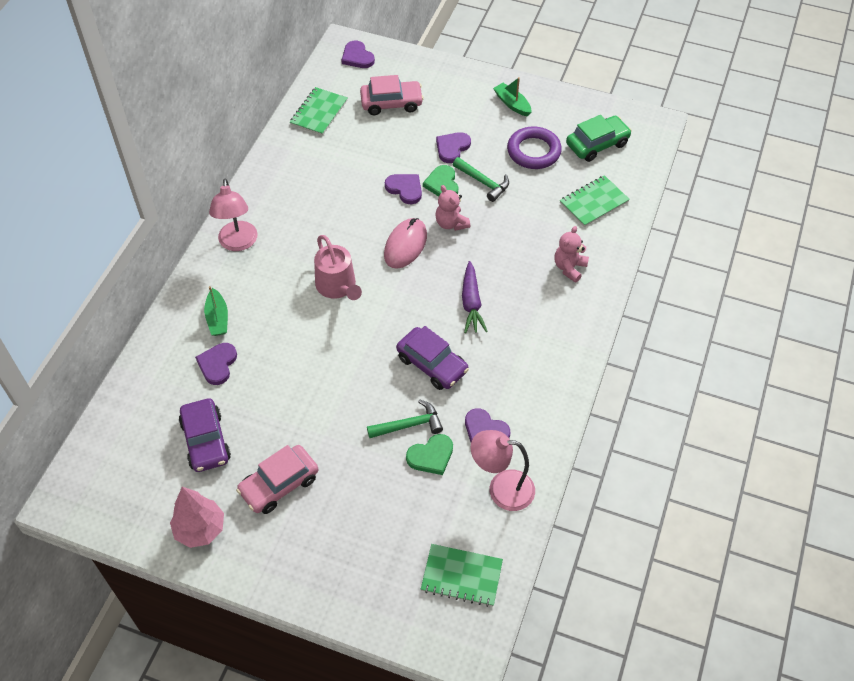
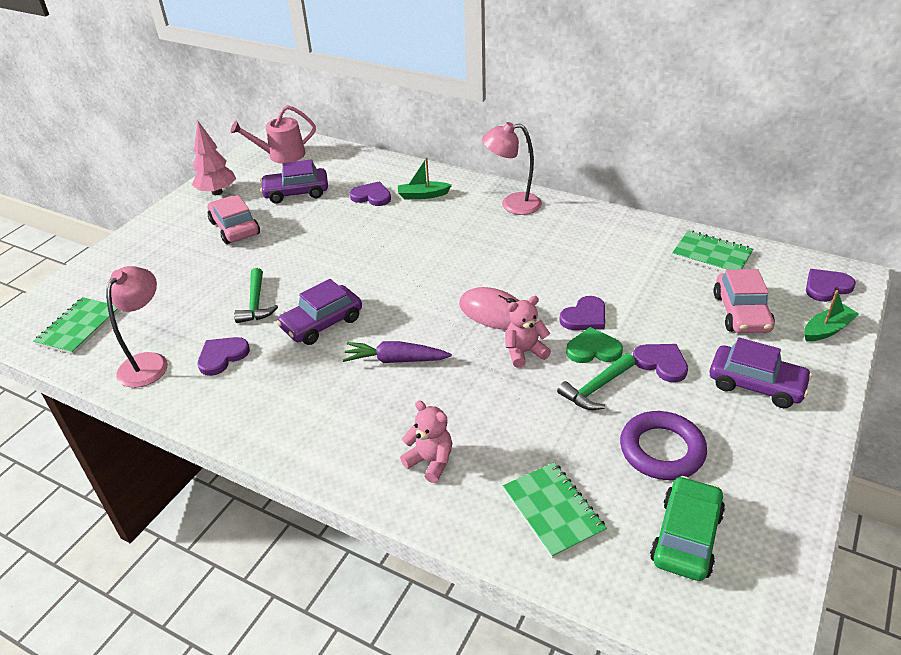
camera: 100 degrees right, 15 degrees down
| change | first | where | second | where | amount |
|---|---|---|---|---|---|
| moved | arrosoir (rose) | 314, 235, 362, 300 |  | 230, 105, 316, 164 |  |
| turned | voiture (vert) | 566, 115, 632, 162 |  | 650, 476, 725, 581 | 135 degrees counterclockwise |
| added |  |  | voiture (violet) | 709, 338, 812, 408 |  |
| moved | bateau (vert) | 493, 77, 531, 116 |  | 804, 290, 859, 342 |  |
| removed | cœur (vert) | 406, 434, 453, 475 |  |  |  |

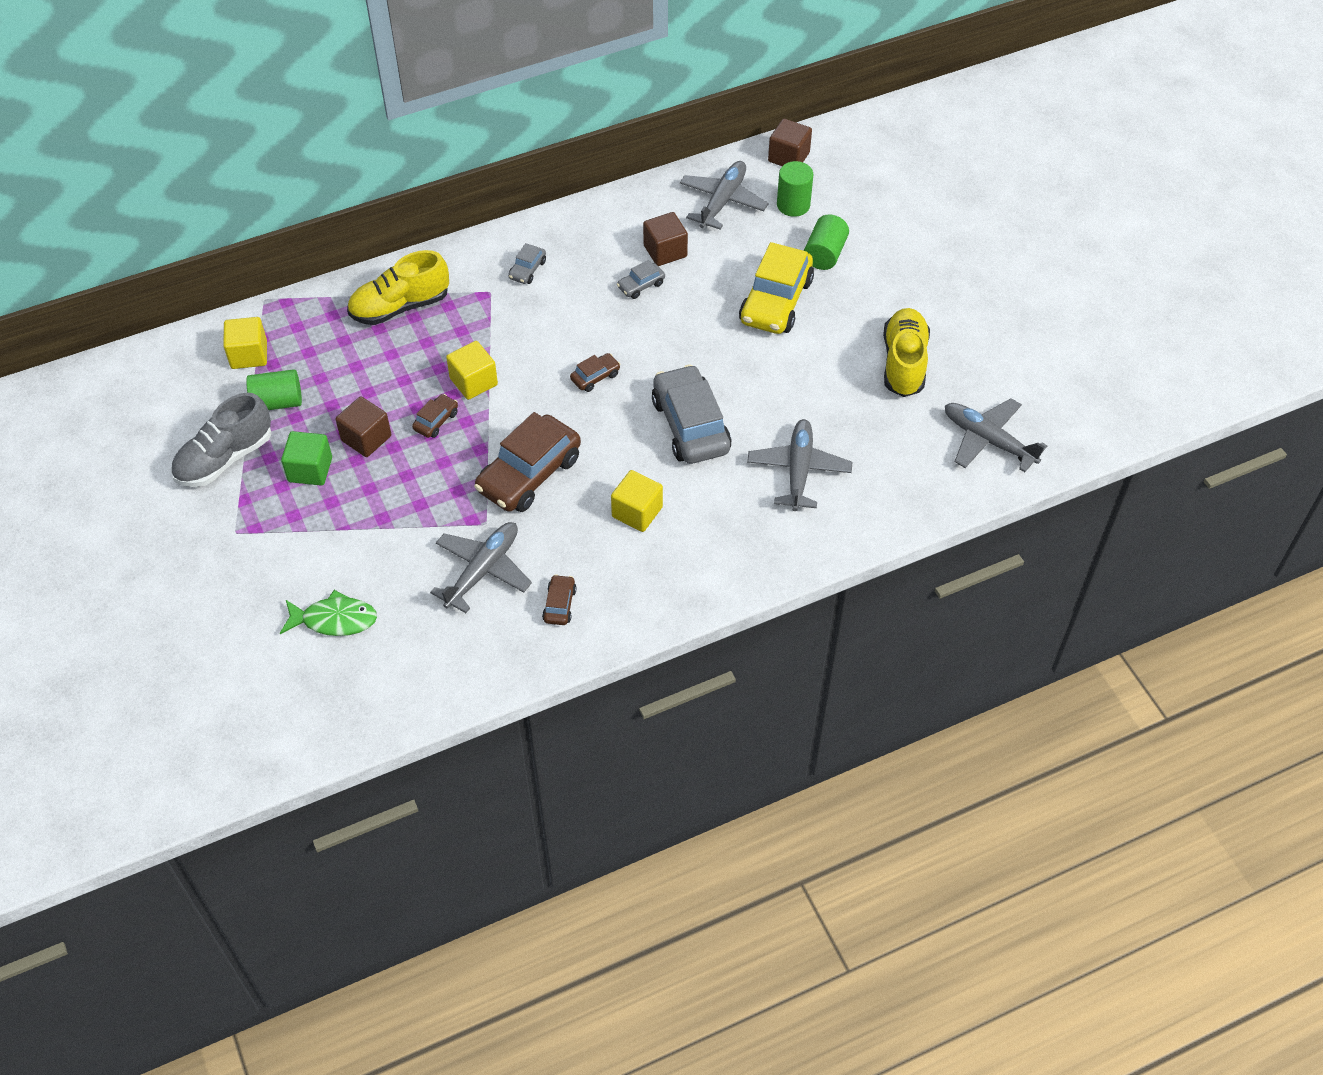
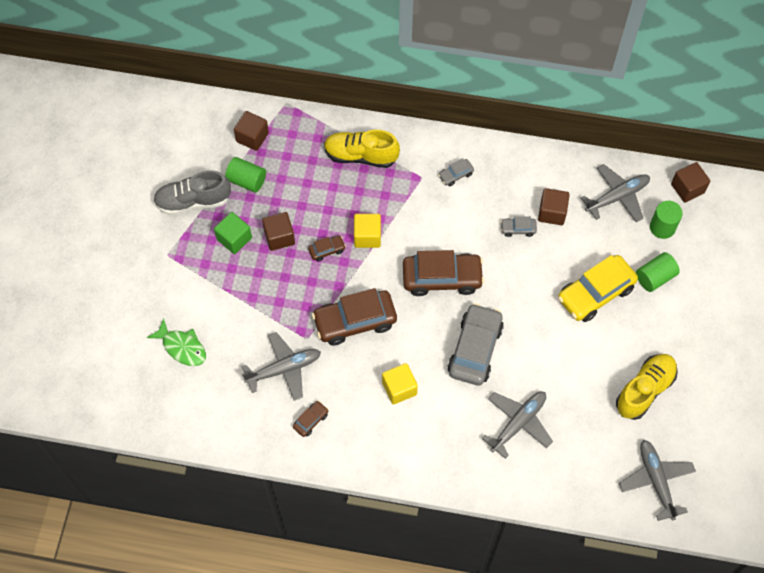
camera: 35 degrees right, 10 degrees up
| change | first | where | second | where | amount |
|---|---|---|---|---|---|
| recoloured | cube (jaune) | 223, 317, 267, 369 | cube (marron) | 234, 111, 269, 151 |  |
| resized | voiture (marron) | 570, 353, 620, 392 |  | 403, 250, 485, 296 | x2.19 |

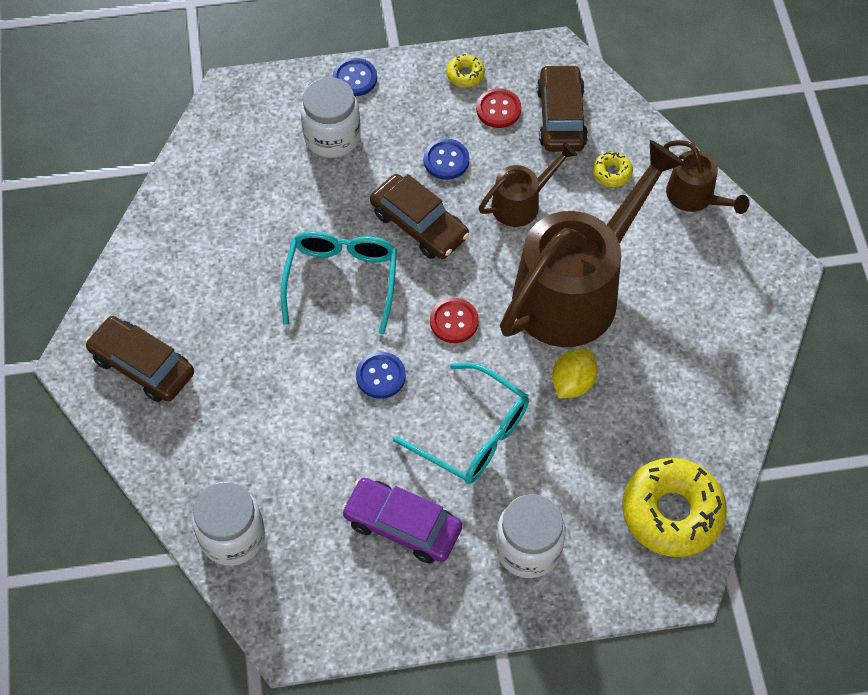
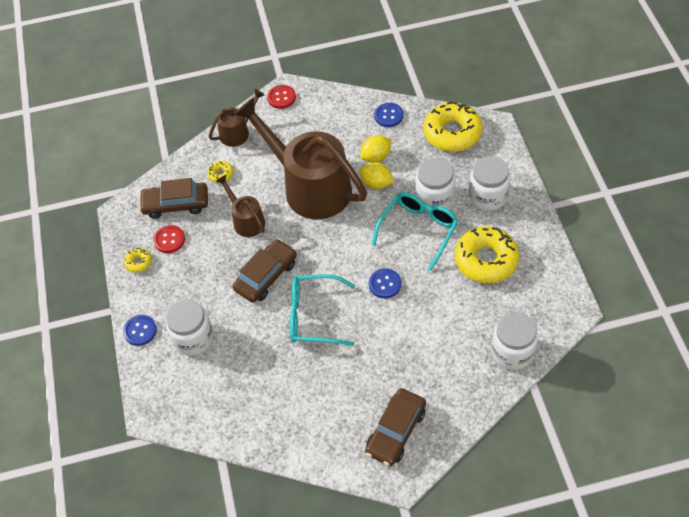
camera: 90 degrees left, 5 degrees down
| change | first | where | second | where | amount |
|---|---|---|---|---|---|
| moved | bouton (rouge) | 430, 298, 479, 343 |  | 267, 85, 296, 109 |  |
| added |  |  | citron (jaune) | 360, 135, 392, 162 |  |
| moved | bouton (bleu) | 424, 139, 469, 180 |  | 374, 103, 404, 127 |  |
| added |  |  | bocal (blanc) | 415, 158, 455, 211 |  |
| replaced | voiture (violet) | 341, 478, 462, 564 | beignet (jaune) | 455, 226, 519, 283 |  |

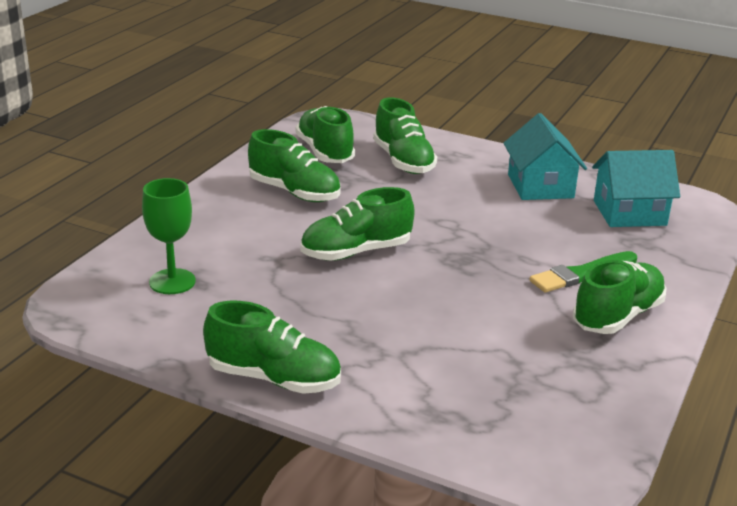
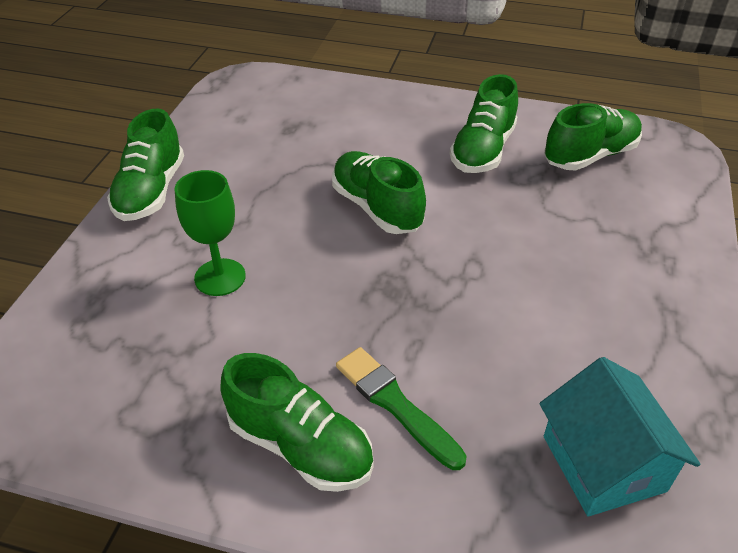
camera: 80 degrees right, 15 degrees up
| change | first | where | second | where | amount |
|---|---|---|---|---|---|
| moved | verre à pied (vert) | 142, 178, 196, 294 |  | 175, 170, 246, 296 |  |
| removed | chaussure (vert) | 373, 97, 437, 174 |  |  |  |
| removed | maison (turquoise) | 504, 113, 587, 200 |  |  |  |

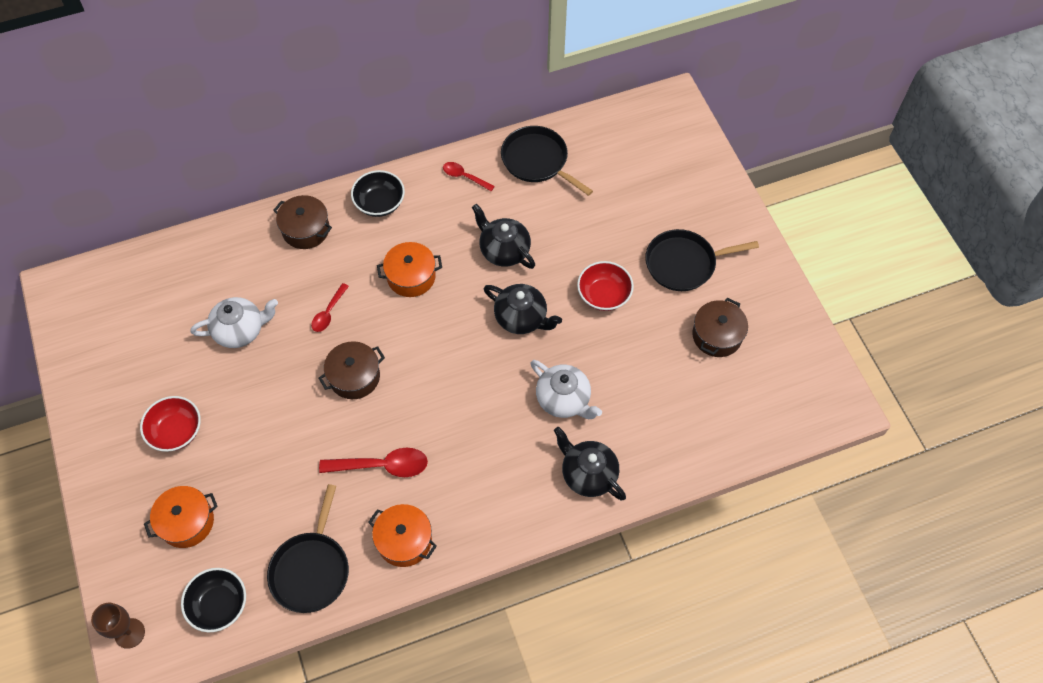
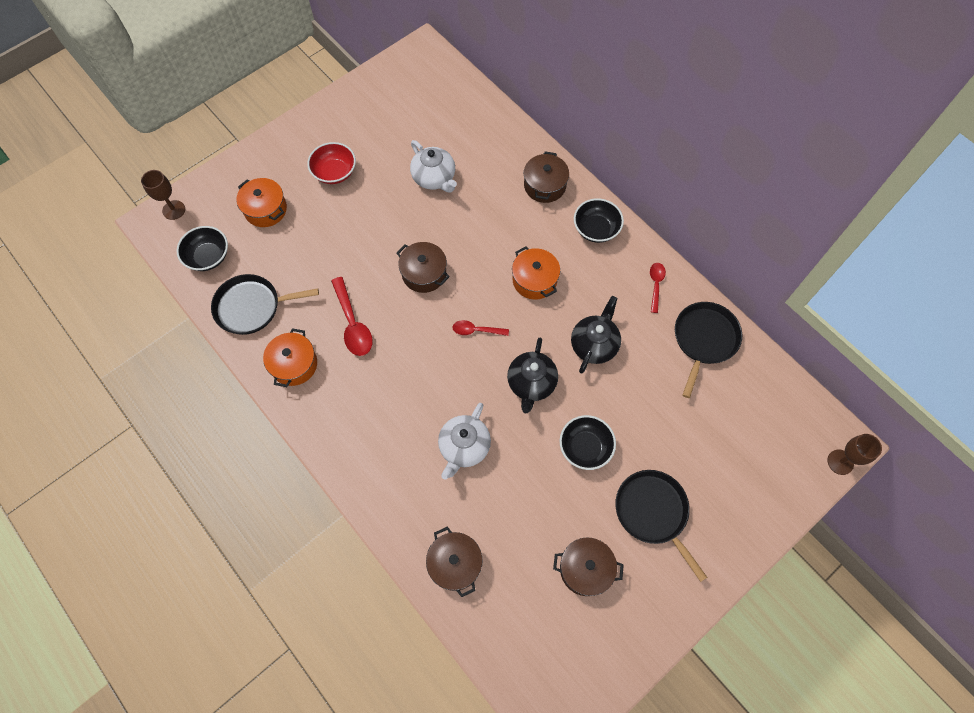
camera: 70 degrees right, 5 degrees up
| change | first | where | second | where | amount |
|---|---|---|---|---|---|
| added |  |  | marmite (marron) | 426, 527, 483, 597 |  |
| moved | cuillère (rouge) | 311, 283, 349, 332 |  | 453, 320, 509, 336 |  |
| recoloured | bol (rouge) | 577, 261, 634, 311 | bol (noir) | 559, 415, 616, 470 |  |
| added |  |  | verre à pied (marron) | 827, 434, 882, 475 |  |
| removed | théière (noir) | 554, 427, 626, 501 |  |  |  |

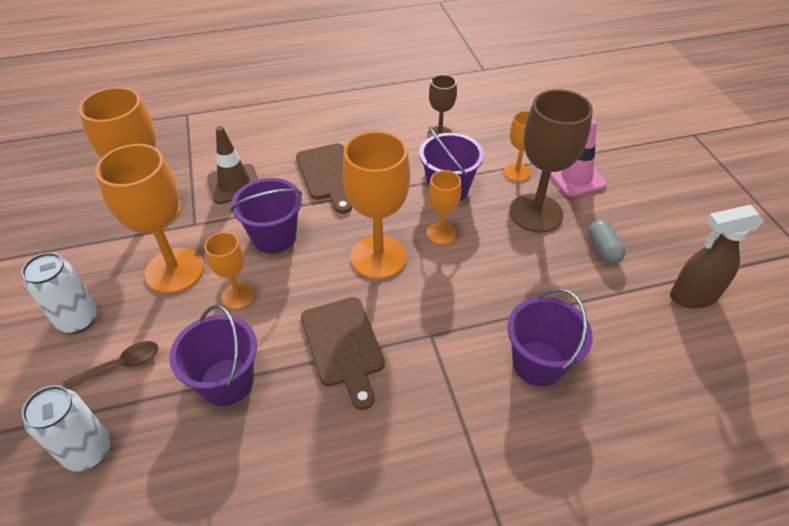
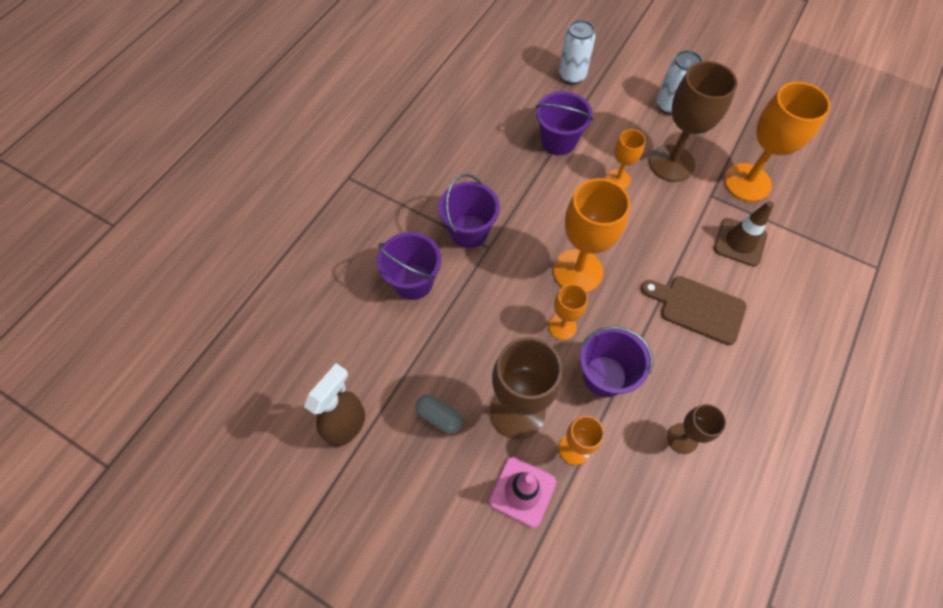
camera: 135 degrees right, 15 degrees up
| change | first | where | second | where | amount |
|---|---|---|---|---|---|
| moved | seau (violet) | 230, 178, 302, 253 |  | 438, 174, 500, 248 |  |
| recoloured | verre à pied (orange) | 96, 144, 204, 293 | verre à pied (marron) | 649, 61, 738, 182 |  |
| removed | cuillère (marron) | 63, 341, 158, 389 |  |  |  |
| removed | planche à découper (marron) | 301, 297, 385, 410 |  |  |  |

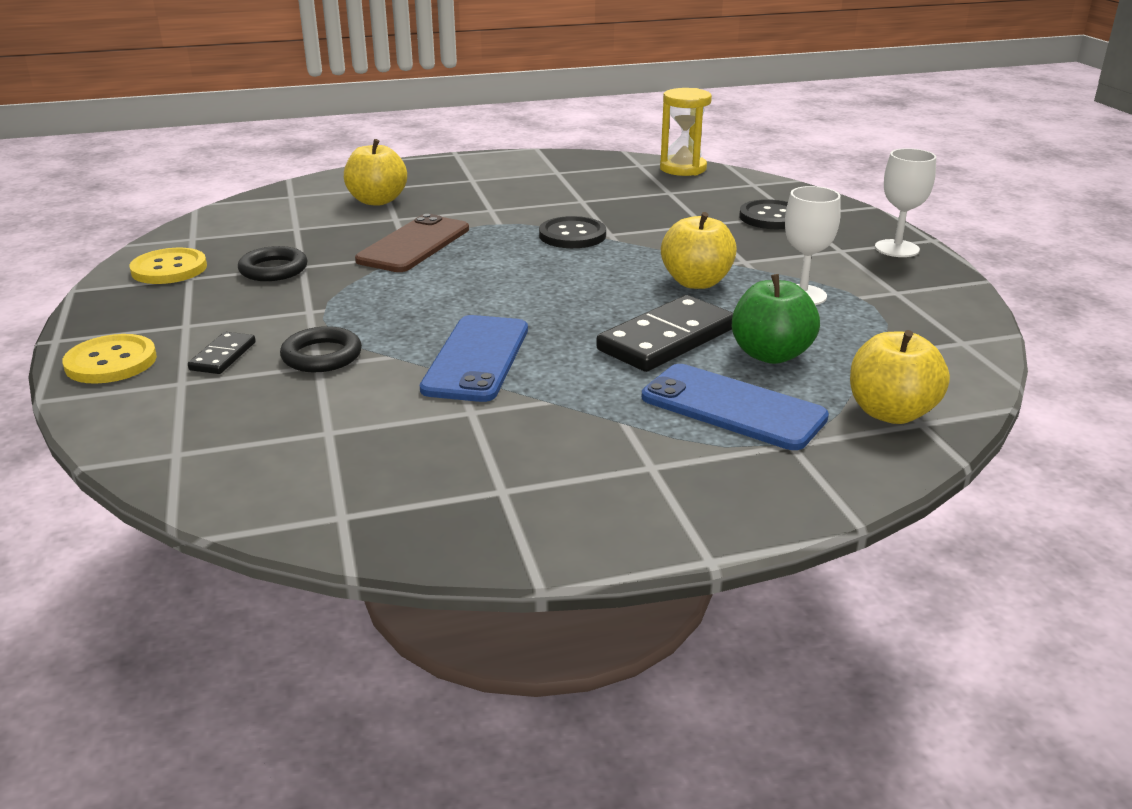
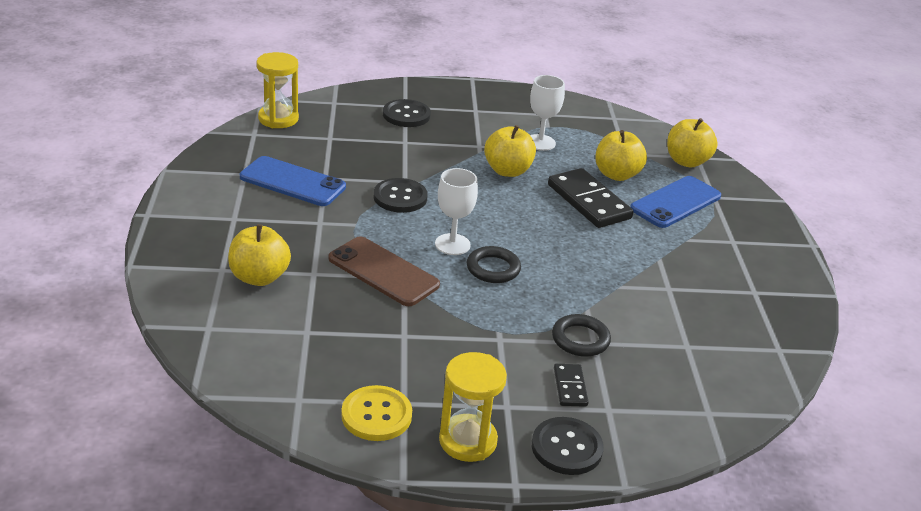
camera: 80 degrees left, 5 degrees up
| change | first | where | second | where | amount |
|---|---|---|---|---|---|
| moved | téléphone (bleu) | 420, 315, 528, 402 |  | 240, 156, 346, 206 |  |
| moved | verre à pied (blanc) | 875, 148, 936, 257 |  | 435, 168, 478, 255 |  |
| added |  |  | sablier (jaune) | 439, 352, 507, 462 |  |
| moved | anneau (noir) | 238, 246, 308, 281 |  | 467, 246, 521, 283 |  |
| recoloured | bouton (jaune) | 62, 334, 157, 384 | bouton (noir) | 532, 417, 604, 475 |  |
| turned | domino (noir) | 188, 332, 256, 374 |  | 554, 364, 589, 407 | 60 degrees clockwise |
| recoloured | pomme (vert) | 732, 274, 820, 364 | pomme (jaune) | 595, 130, 647, 181 |  |

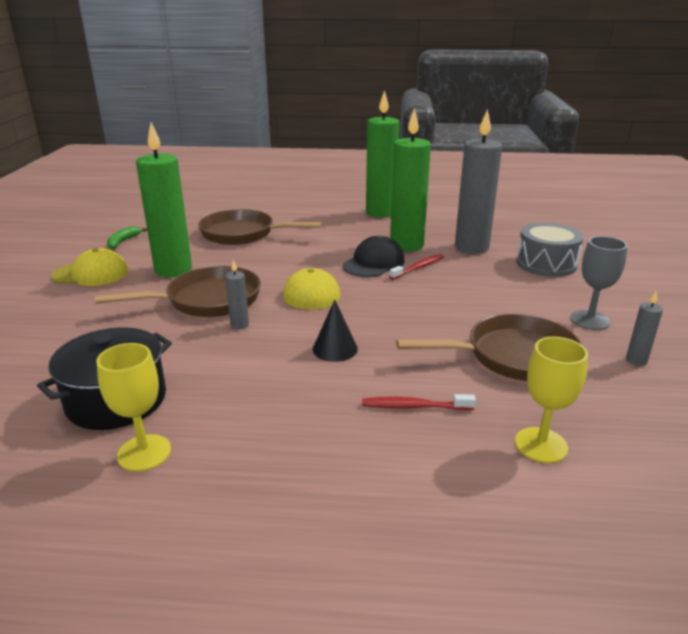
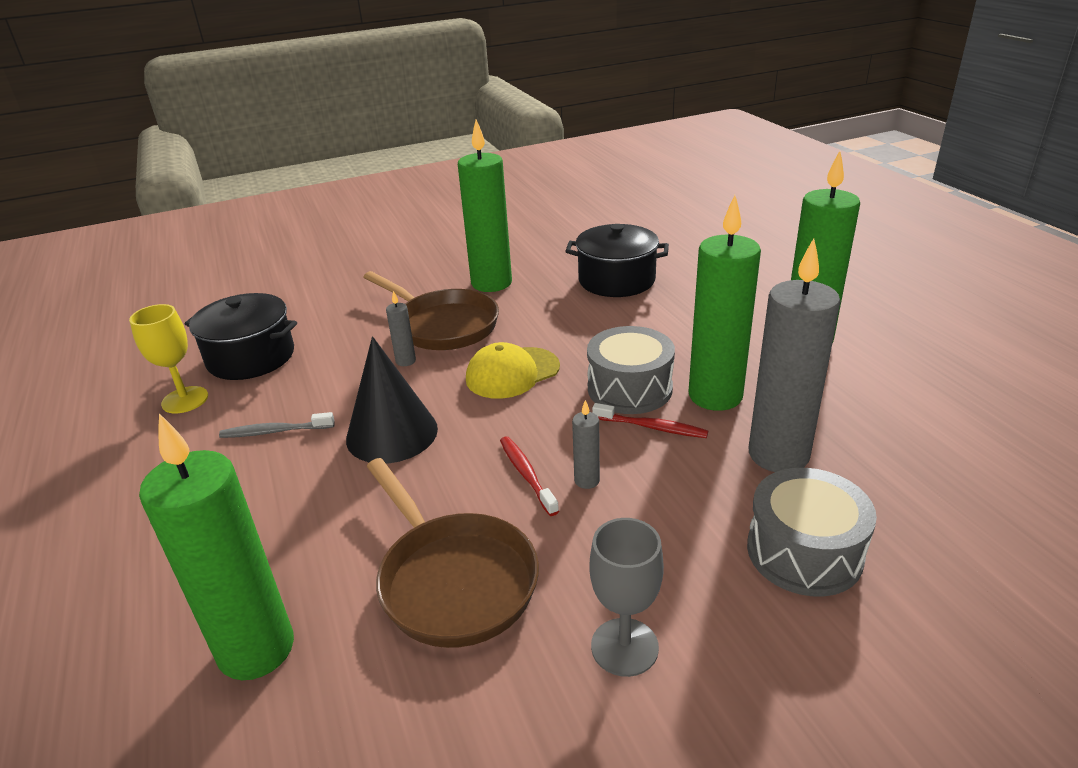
camera: 65 degrees right, 5 degrees up
| change | first | where | second | where | amount |
|---|---|---|---|---|---|
| replaced | verre à pied (jaune) | 515, 337, 588, 463 | bougie (vert) | 139, 413, 294, 680 |  |
| added |  |  | brosse à dents (gris) | 219, 412, 335, 438 |  |
| resized | cône (noir) | 313, 300, 358, 362 |  | 346, 336, 438, 463 | x1.71 |
| moved | brosse à dents (rouge) | 362, 394, 476, 410 |  | 500, 436, 559, 516 |  |
| replaced | poêle (marron) | 198, 209, 322, 245 | marmite (noir) | 566, 224, 669, 297 |  |
| moved | bougie (gris) | 626, 290, 663, 366 |  | 572, 400, 600, 489 |  |
| replaced | casquette (noir) | 343, 236, 405, 277 | tambour (gris) | 587, 326, 675, 414 |  |
| removed | casquette (jaune) | 51, 248, 129, 286 |  |  |  |
| removed | banane (vert) | 107, 226, 147, 249 |  |  |  |

